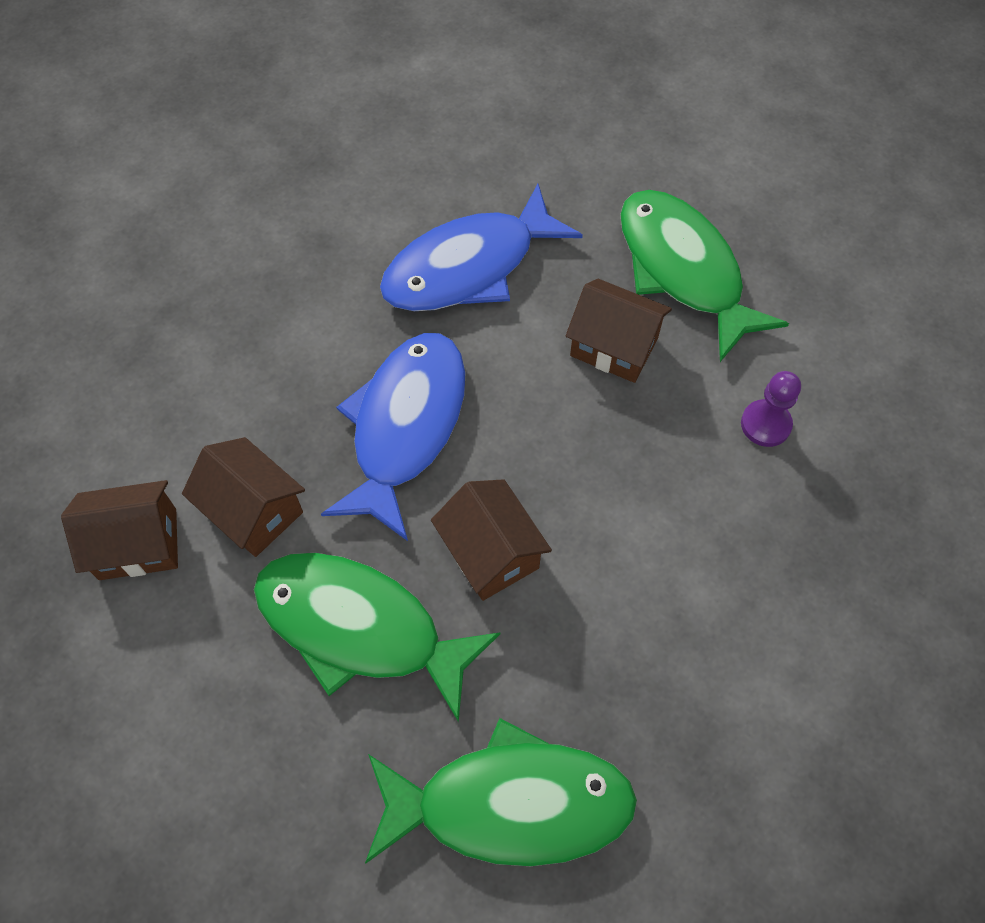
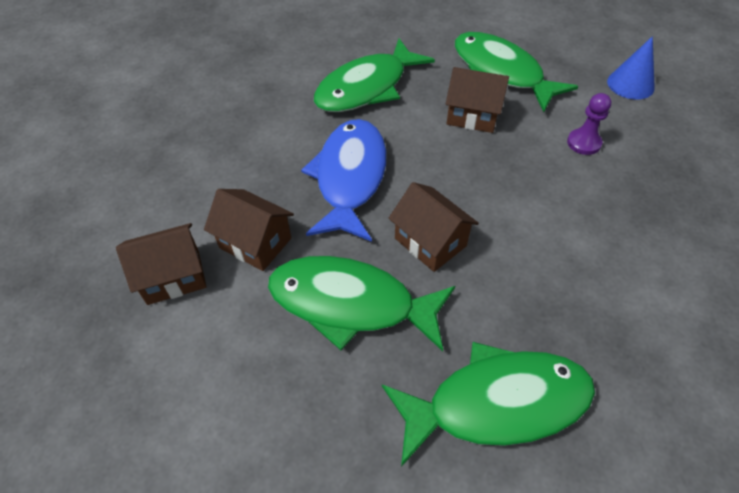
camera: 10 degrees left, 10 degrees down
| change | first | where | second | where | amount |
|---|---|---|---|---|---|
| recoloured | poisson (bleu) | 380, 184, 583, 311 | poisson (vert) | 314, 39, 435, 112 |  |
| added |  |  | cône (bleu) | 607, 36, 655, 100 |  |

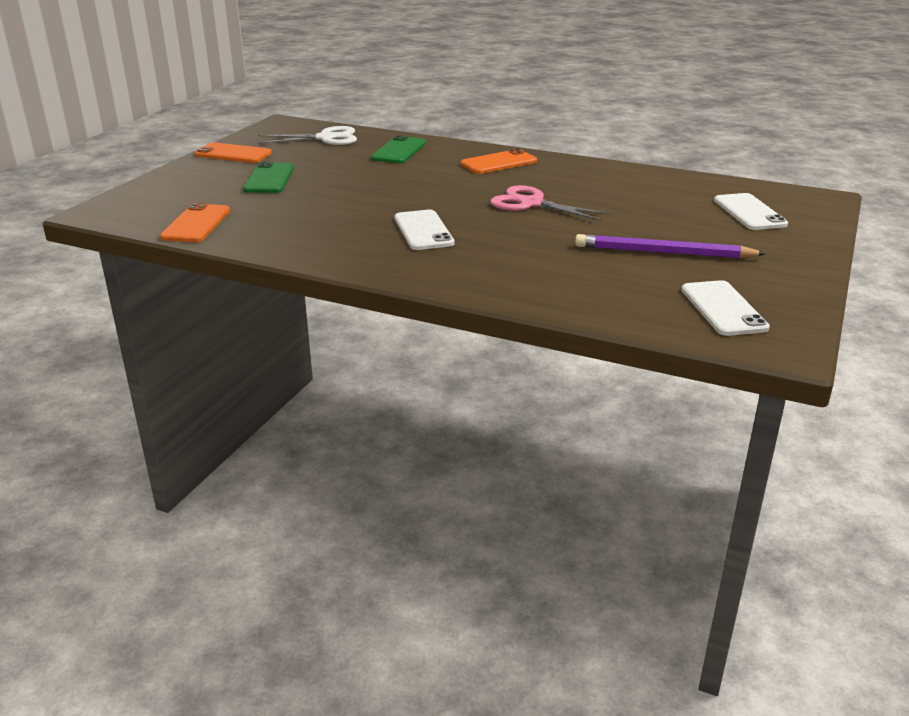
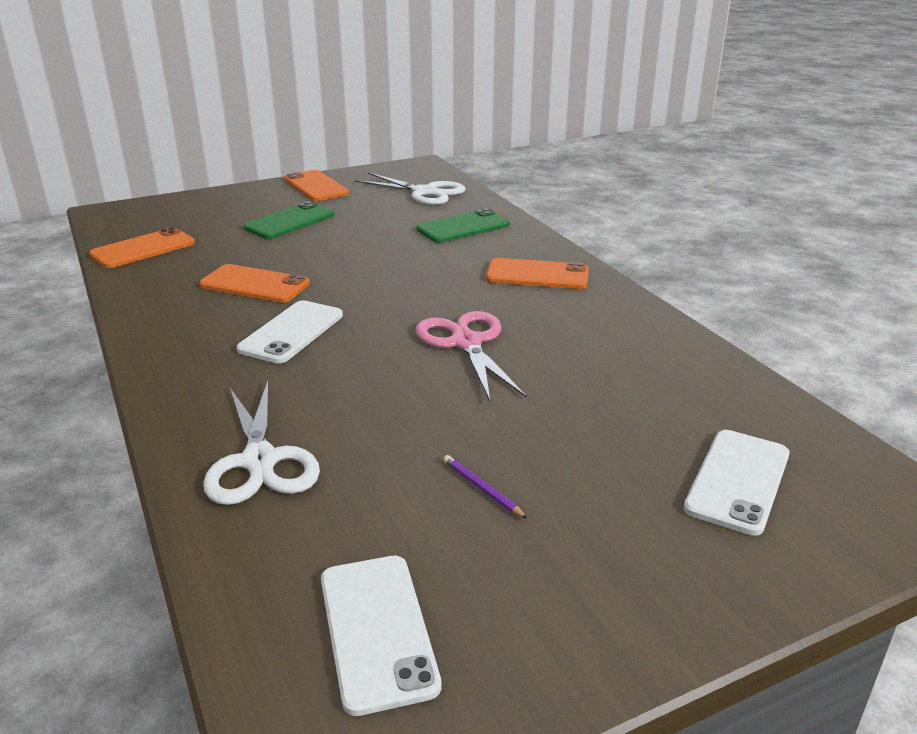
camera: 40 degrees right, 0 degrees up
| change | first | where | second | where | amount |
|---|---|---|---|---|---|
| added |  |  | téléphone (orange) | 199, 264, 310, 303 |  |
| added |  |  | ciseaux (blanc) | 203, 381, 320, 505 |  |
| turned | téléphone (blanc) | 681, 280, 770, 336 |  | 321, 556, 442, 716 | 45 degrees counterclockwise |
| resized | crayon (violet) | 575, 234, 766, 258 |  | 443, 455, 528, 519 | x0.40 |

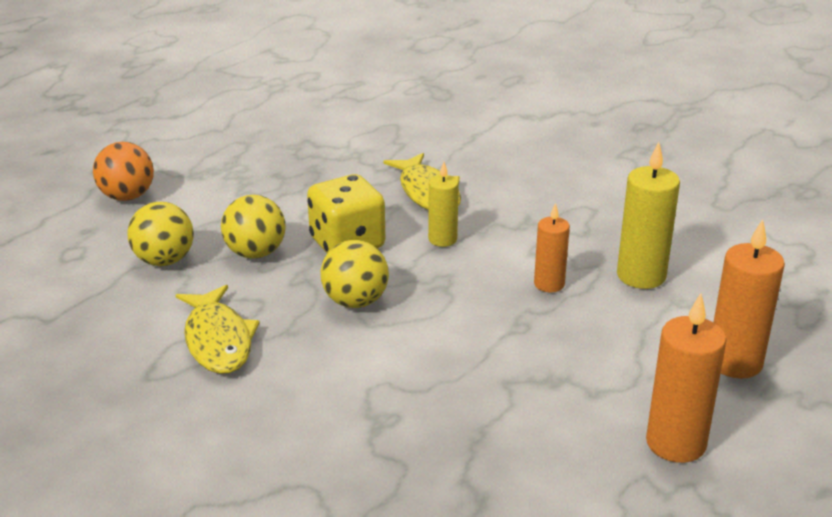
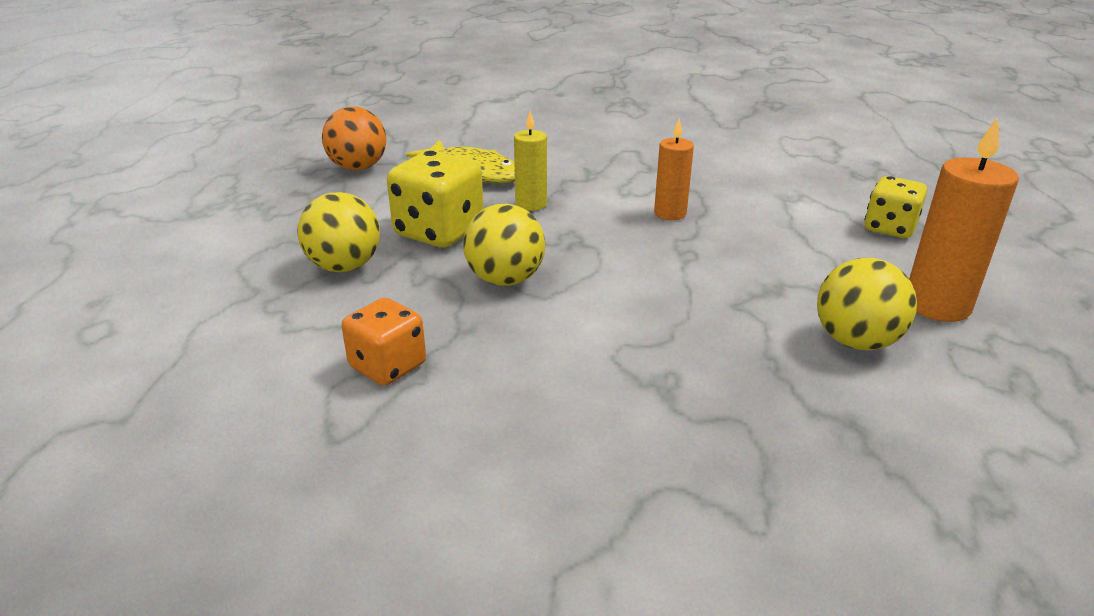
camera: 30 degrees left, 0 degrees up
| change | first | where | second | where | amount |
|---|---|---|---|---|---|
| moved | balle (orange) | 93, 142, 154, 201 |  | 322, 106, 386, 171 |  |
| replaced | poisson (jaune) | 175, 285, 260, 374 | dé (orange) | 342, 298, 426, 386 |  |
| moved | balle (jaune) | 128, 202, 194, 266 |  | 817, 258, 917, 351 |  |
| replaced | bougie (orange) | 714, 219, 785, 378 | dé (jaune) | 864, 176, 927, 238 |  |
| removed | bougie (jaune) | 617, 142, 680, 289 |  |  |  |

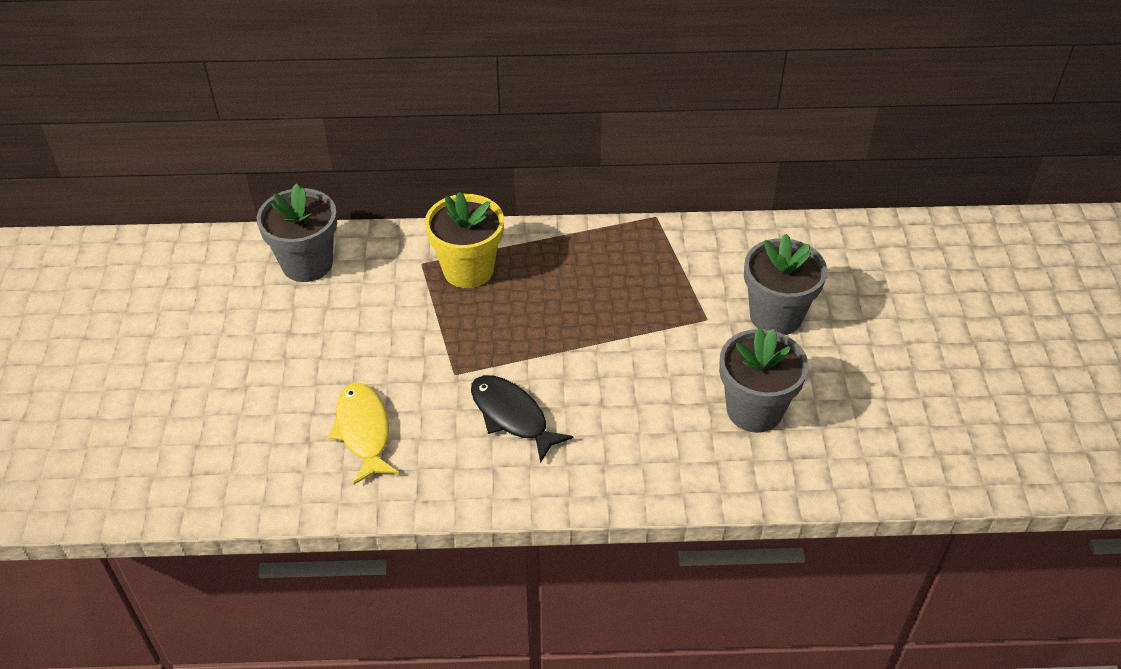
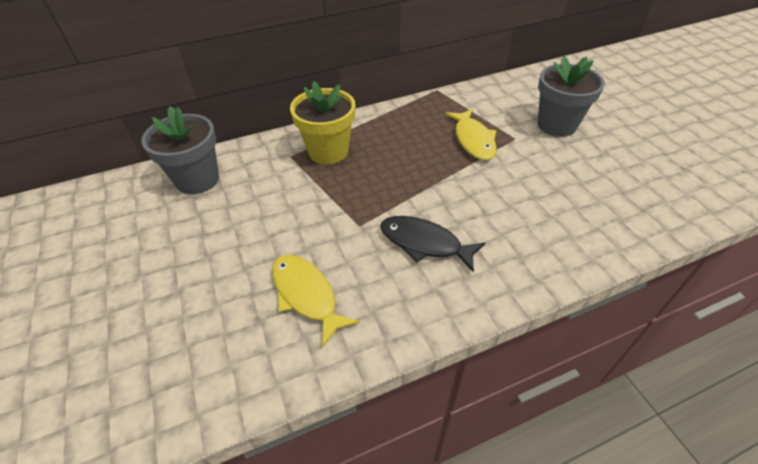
camera: 20 degrees left, 0 degrees up
| change | first | where | second | where | amount |
|---|---|---|---|---|---|
| added |  |  | poisson (jaune) | 445, 109, 497, 160 |  |
| removed | pot de fleurs (gris) | 719, 327, 808, 433 |  |  |  |

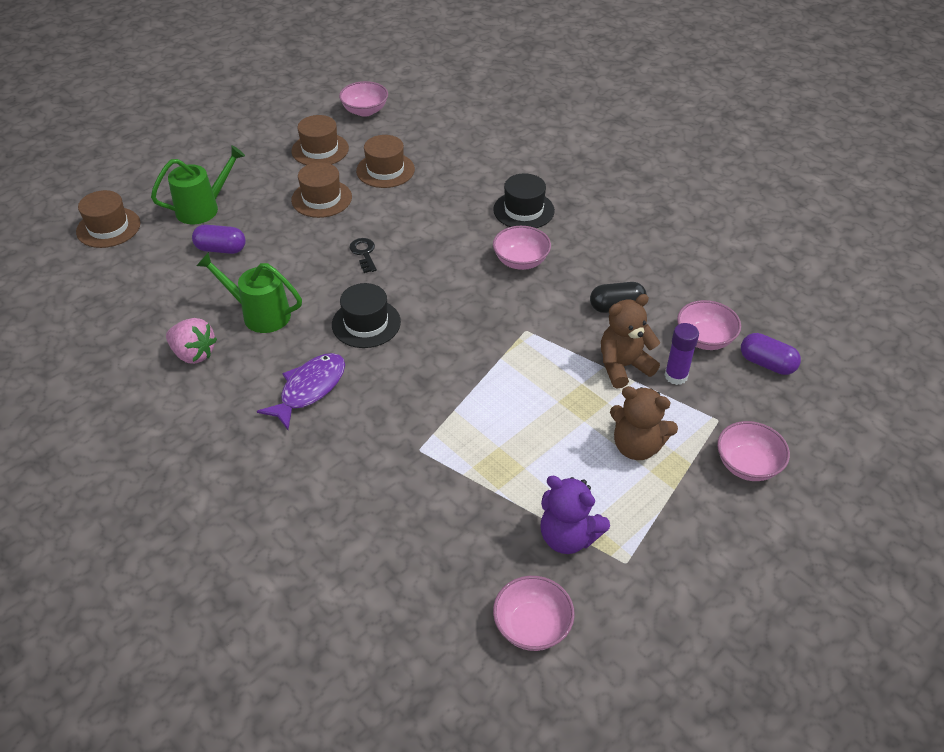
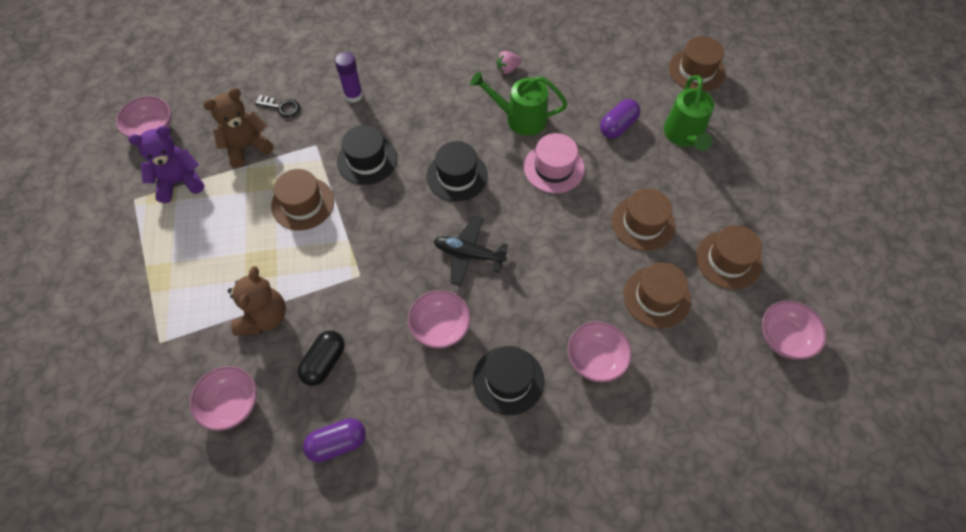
camera: 125 degrees right, 15 degrees up
| change | first | where | second | where | amount |
|---|---|---|---|---|---|
| moved | ours en peluche (marron) | 610, 386, 678, 460 |  | 203, 88, 274, 168 |  |
| moved | clé (noir) | 350, 238, 377, 273 |  | 255, 95, 300, 118 |  |
| added |  |  | chapeau (marron) | 271, 169, 334, 231 |  |
| moved | gélule (violet) | 741, 333, 801, 375 |  | 303, 418, 366, 462 |  |
| moved | bâton de colle (violet) | 665, 323, 699, 385 |  | 335, 52, 363, 103 |  |
| added |  |  | chapeau (noir) | 337, 125, 397, 185 |  |
| added |  |  | avion (noir) | 434, 216, 508, 286 |  |
| turned | arrosoir (vert) | 197, 252, 302, 333 |  | 470, 71, 568, 136 | 135 degrees counterclockwise |
| resized | fraise (rose) | 166, 318, 217, 364 |  | 496, 51, 522, 74 | x0.62 |
| added |  |  | chapeau (rose) | 524, 133, 585, 193 |  |
| moved | bol (rose) | 717, 421, 790, 481 |  | 567, 321, 632, 383 |  |
| removed | poisson (violet) | 257, 353, 345, 430 |  |  |  |

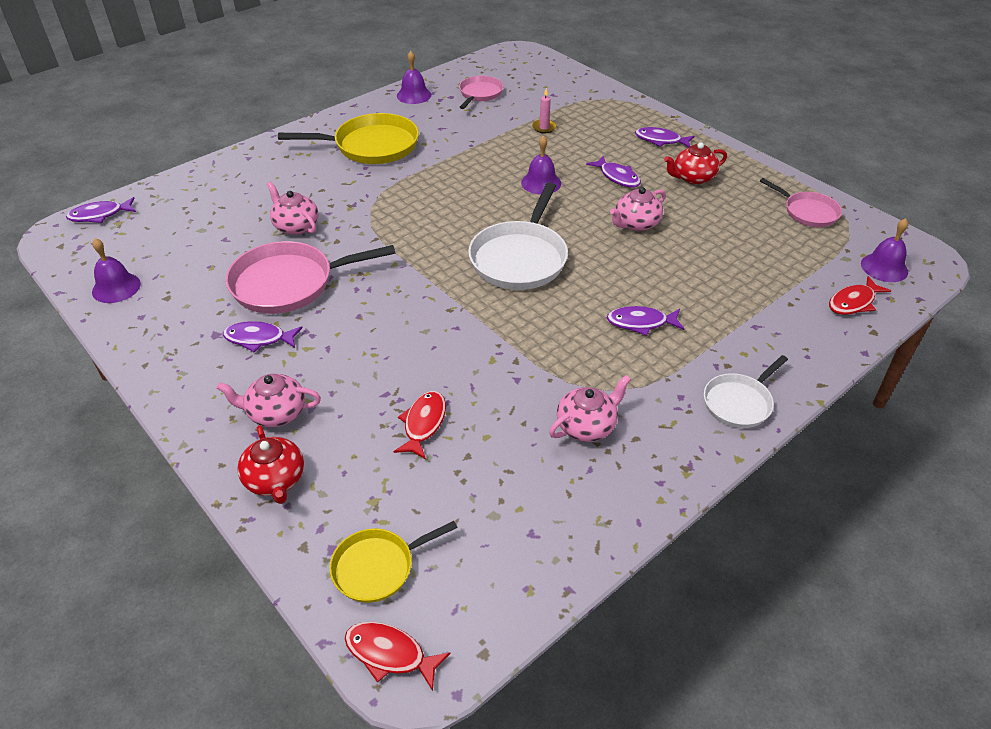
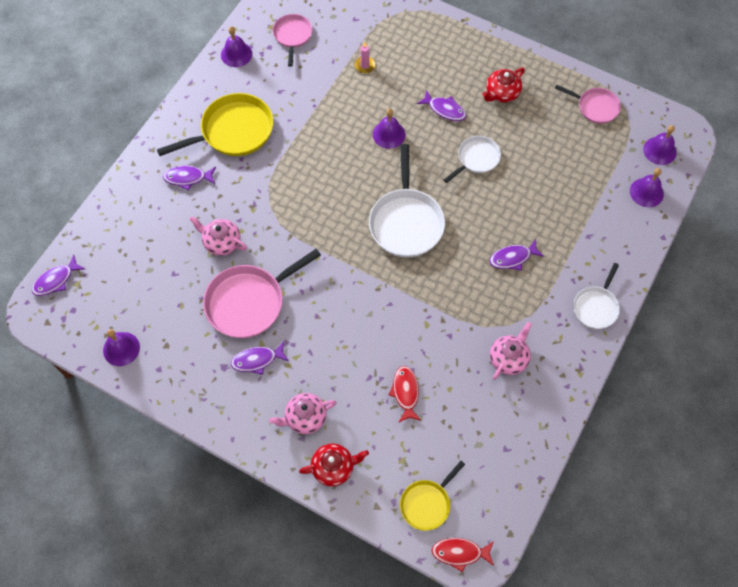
camera: 20 degrees left, 20 degrees up
| change | first | where | second | where | amount |
|---|---|---|---|---|---|
| moved | poisson (violet) | 635, 127, 695, 147 |  | 163, 166, 216, 191 |  |
| turned | théière (rouge) | 237, 425, 304, 504 |  | 299, 443, 369, 486 | 60 degrees counterclockwise |
| replaced | théière (rose) | 610, 187, 666, 231 | poêle (blanc) | 444, 136, 501, 183 |  |
| replaced | poisson (rouge) | 829, 276, 891, 315 | cloche (violet) | 630, 168, 664, 207 |  |

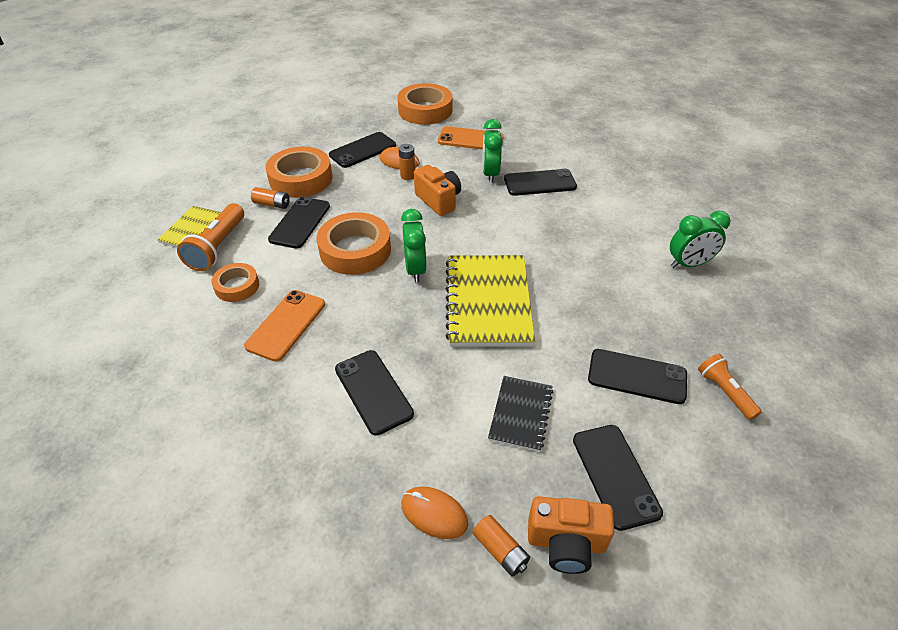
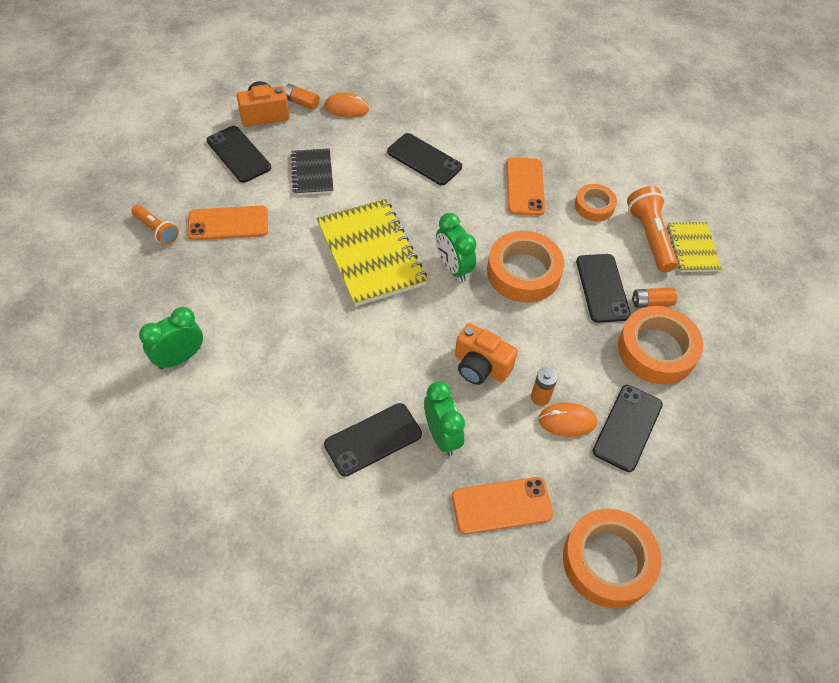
camera: 155 degrees right, 10 degrees up
| change | first | where | second | where | amount |
|---|---|---|---|---|---|
| recoloured | téléphone (noir) | 588, 349, 687, 404 | téléphone (orange) | 187, 206, 268, 240 |  |

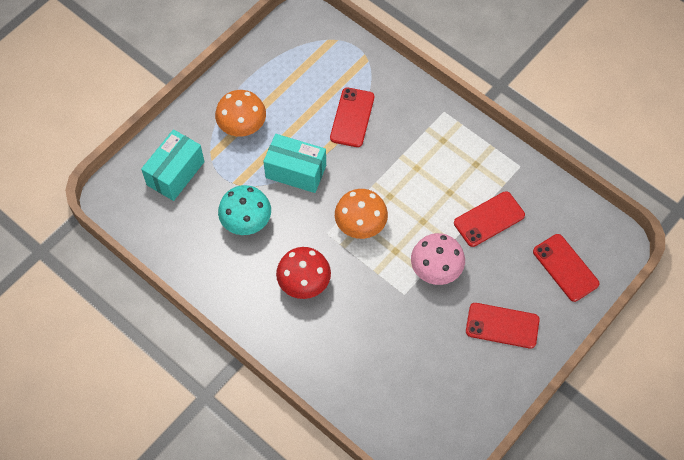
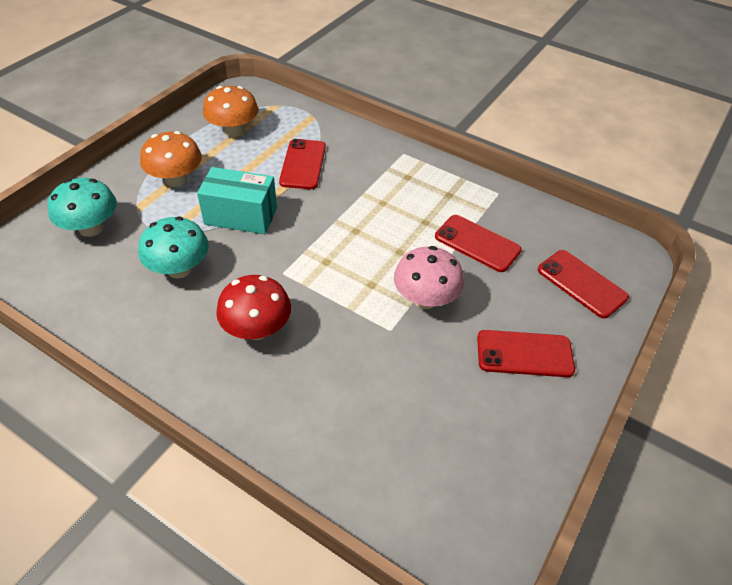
camera: 10 degrees left, 15 degrees down
| change | first | where | second | where | amount |
|---|---|---|---|---|---|
| replaced | boîte (turquoise) | 141, 129, 205, 201 | champignon (turquoise) | 47, 178, 117, 237 |  |
| moved | champignon (orange) | 335, 189, 388, 239 |  | 203, 86, 258, 137 |  |
| turned | téléphone (rouge) | 454, 191, 525, 247 |  | 435, 215, 522, 272 | 75 degrees clockwise |

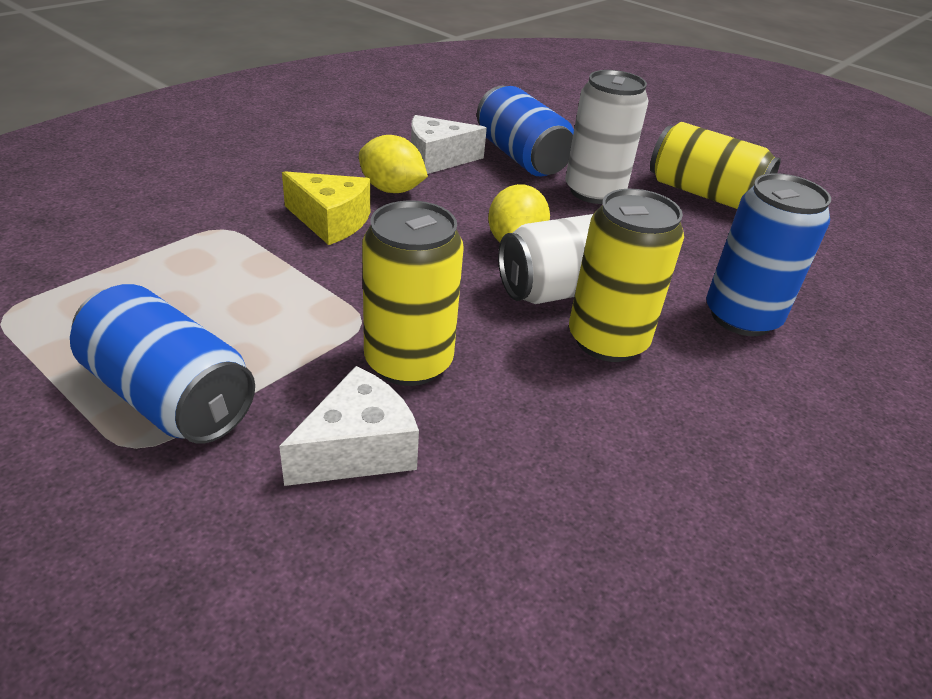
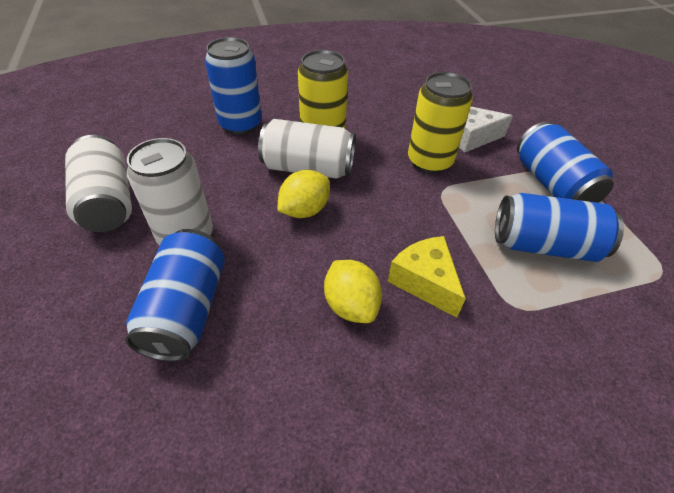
camera: 145 degrees left, 10 degrees up
| change | first | where | second | where | amount |
|---|---|---|---|---|---|
| recoloured | canette (jaune) | 650, 122, 781, 209 | canette (blanc) | 65, 135, 132, 232 |  |
| added |  |  | canette (bleu) | 495, 193, 624, 262 |  |
| removed | fromage (blanc) | 411, 115, 487, 174 |  |  |  |

